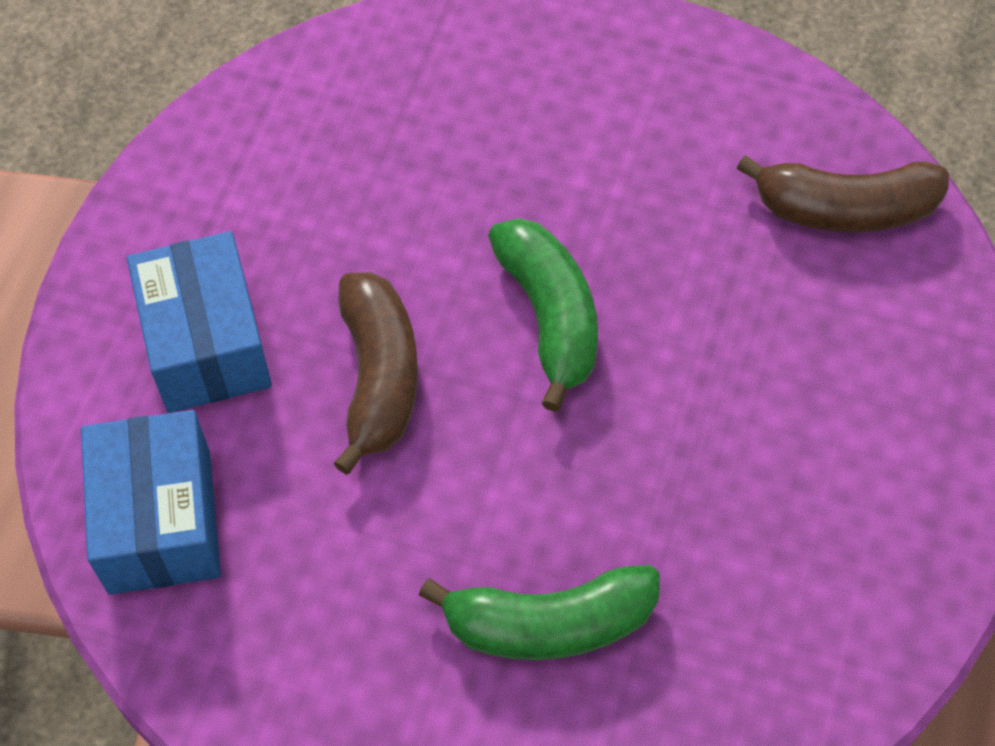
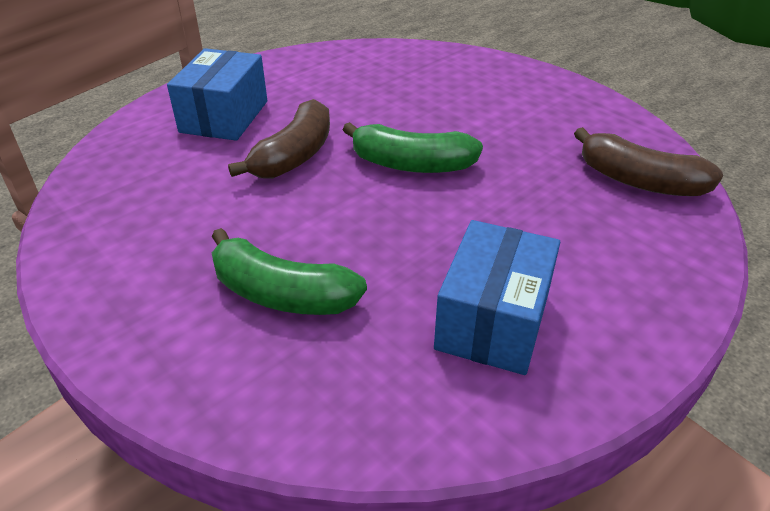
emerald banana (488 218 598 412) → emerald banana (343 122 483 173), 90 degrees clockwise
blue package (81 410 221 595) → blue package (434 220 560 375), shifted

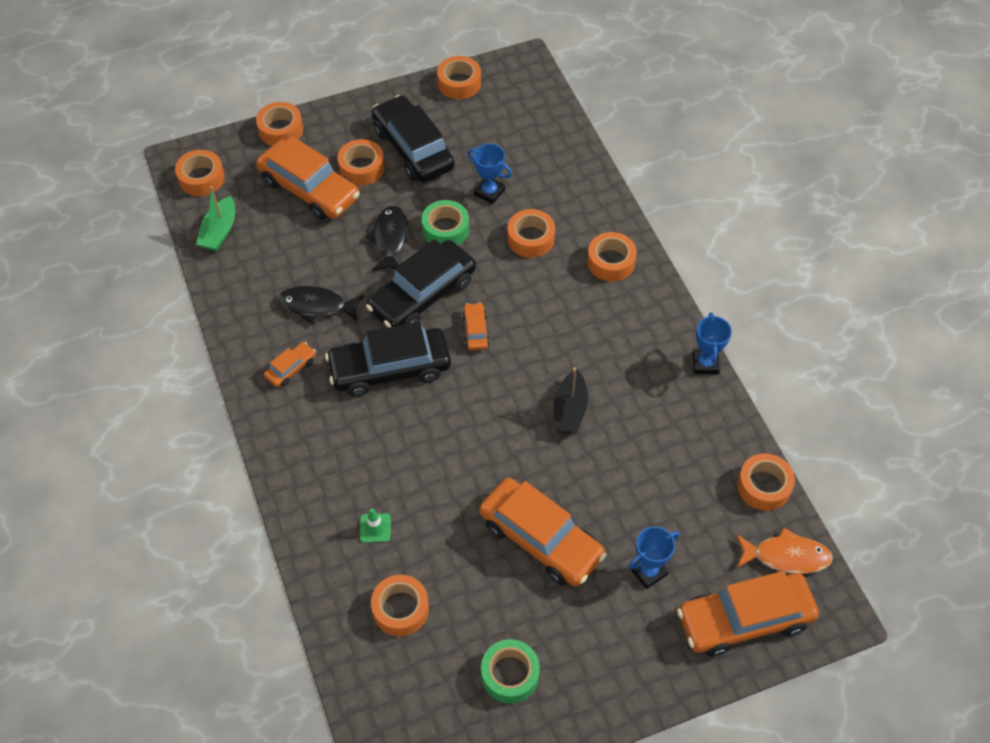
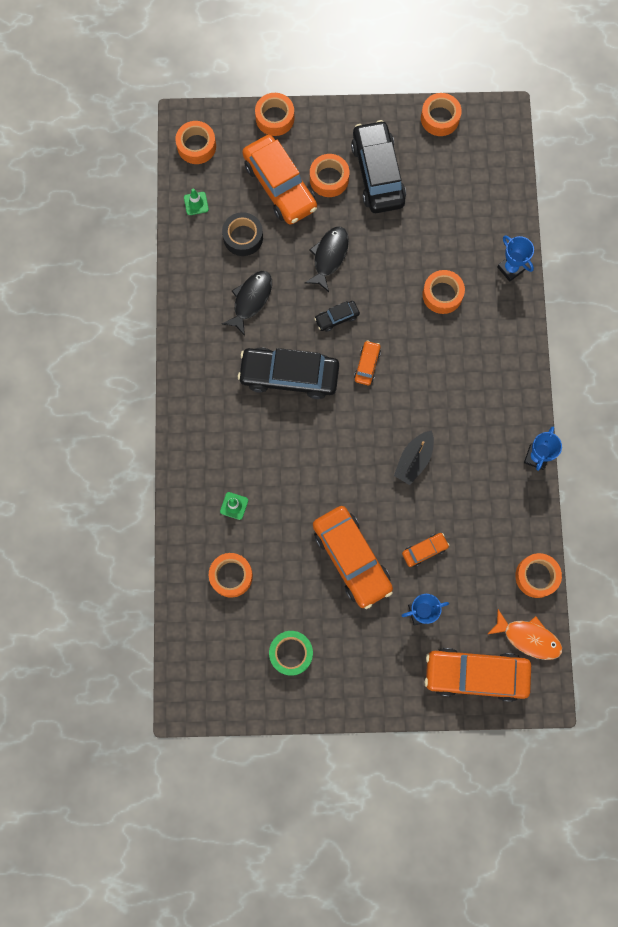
emerald toy boat (196 186 235 251) → emerald traffic cone (184 189 209 215)
- → black tape (222 212 263 256)
black fish figure (278 286 364 325) → black fish figure (222 271 272 336), 90 degrees clockwise
black automobile (366 239 476 328) → black automobile (314 301 360 332), x0.46
orange automobile (264 342 316 387) → orange automobile (402 533 449 567), shifted
blue award cup (467 143 512 204) → blue award cup (497 235 534 282), shifted
emerald tape (422 200 469 245) → -
orange tape (587 232 637 281) → -

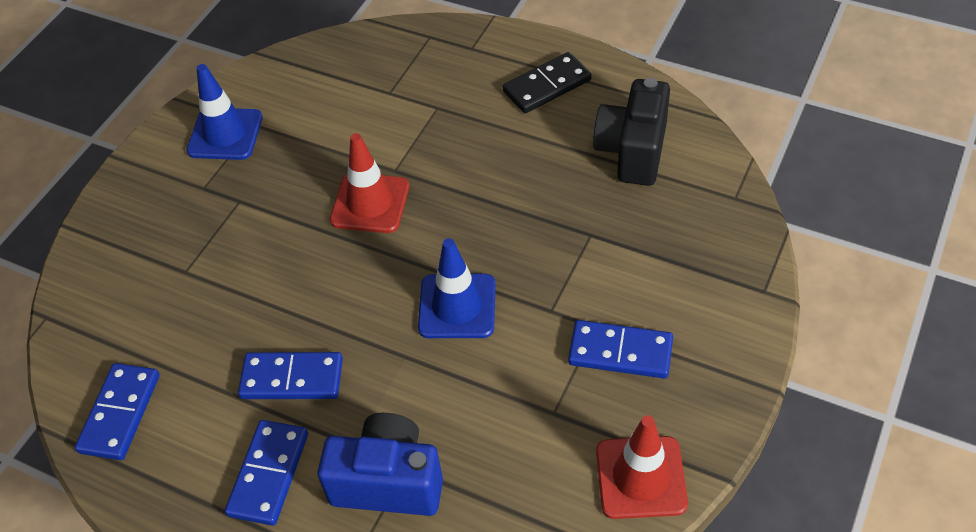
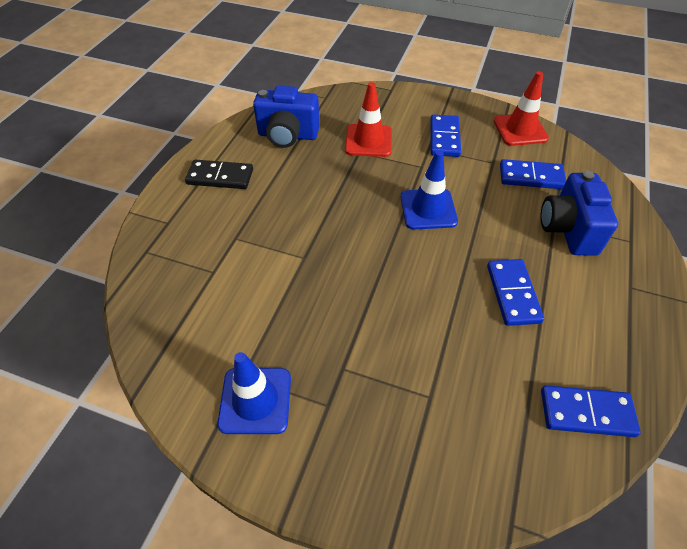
black domino piece (503 52 592 113) → black domino piece (185 160 253 189), 45 degrees counterclockwise
black compact camera (593 78 670 186) → blue compact camera (253 86 320 148)
scarlet traffic cone (330 133 409 233) → scarlet traffic cone (345 82 392 157), shifted
blue domino piece (225 420 308 526) → blue domino piece (500 159 566 189), shifted

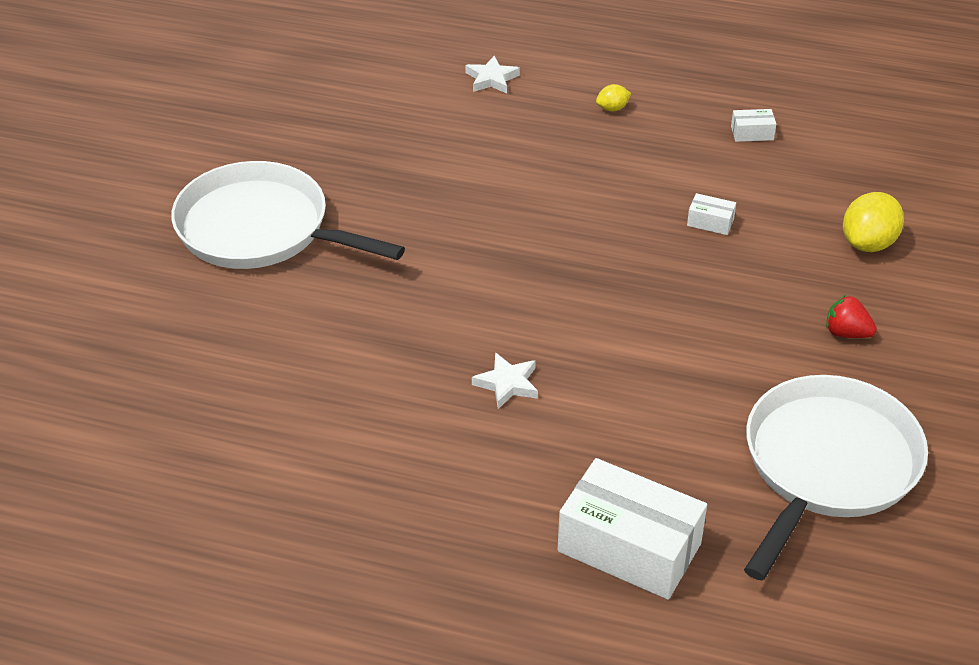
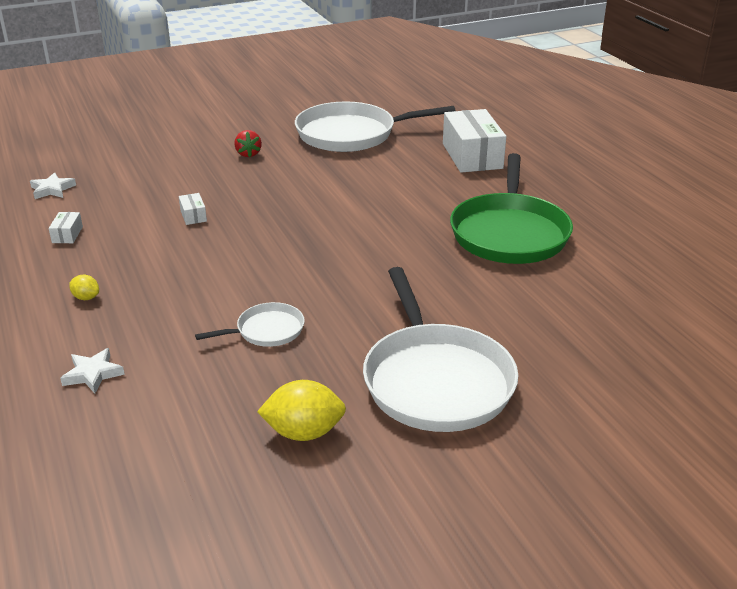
pure white star shape (472 352 538 409) → pure white star shape (30 172 76 199), shifted
pure white package (731 109 776 142) → pure white package (49 212 83 243), 45 degrees clockwise
- → pure white pan (195 302 305 347)
golden toy lemon (843 192 904 252) → golden toy lemon (257 380 346 441), shifted
- → emerald pan (450 153 573 264)

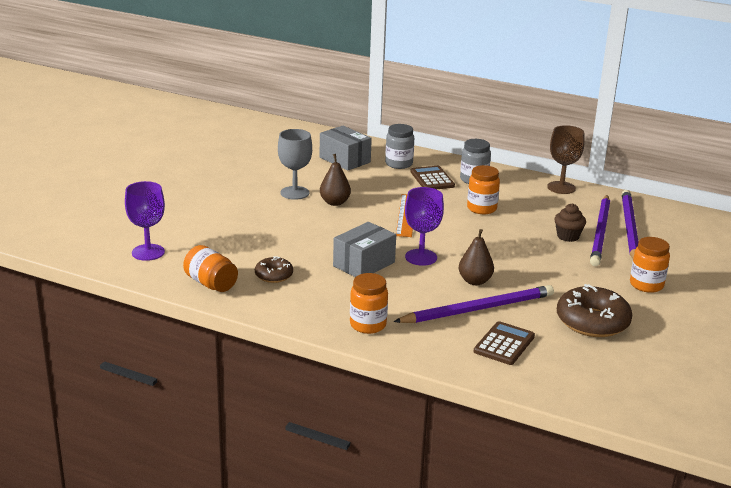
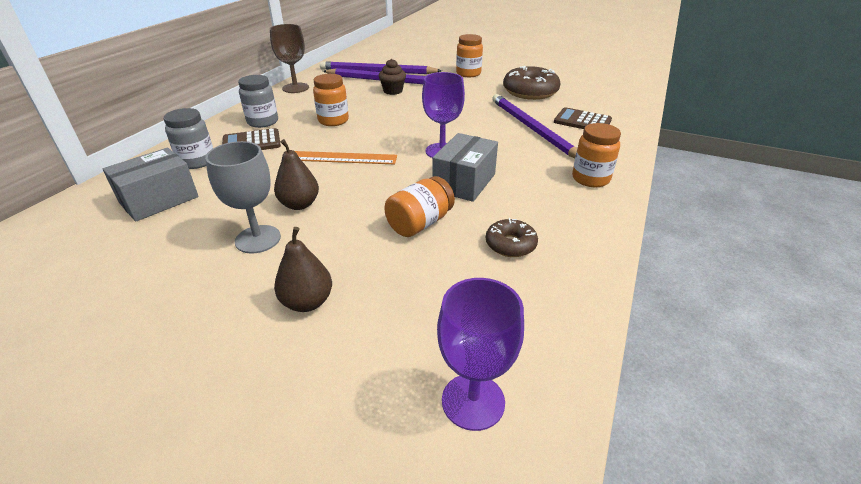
dark brown pear fruit (458 229 494 285) → dark brown pear fruit (274 227 332 312), shifted
orange jam jar (183 245 238 292) → orange jam jar (384 176 455 237), shifted
gray package (333 222 396 277) → gray package (432 133 498 202), 75 degrees clockwise

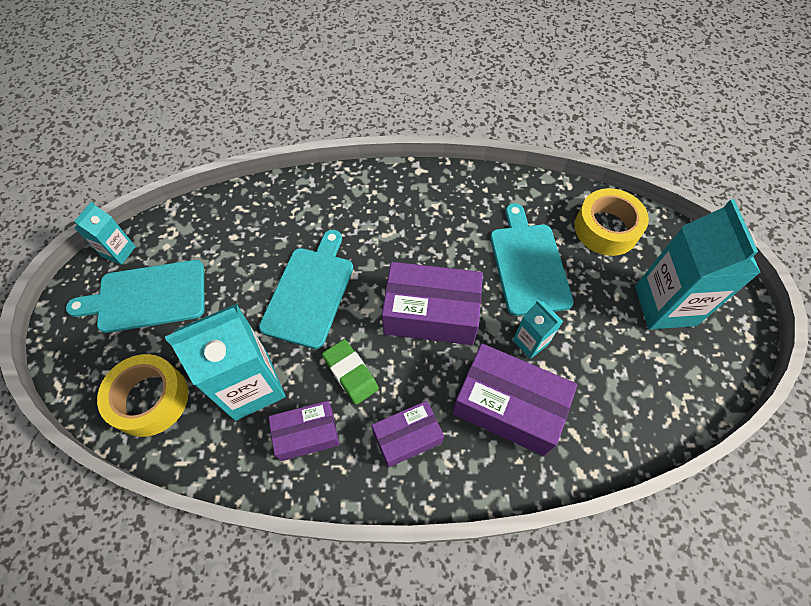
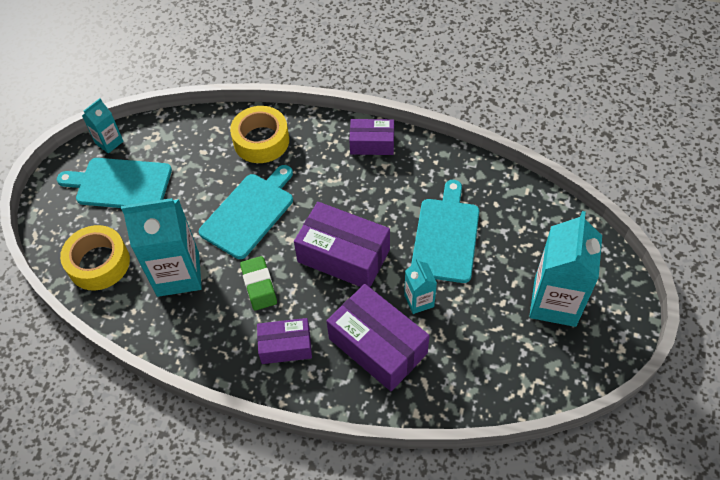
golden tape (575 188 649 256) → golden tape (230 106 289 163), shifted
purple package (268 401 340 461) → purple package (349 119 394 155), shifted

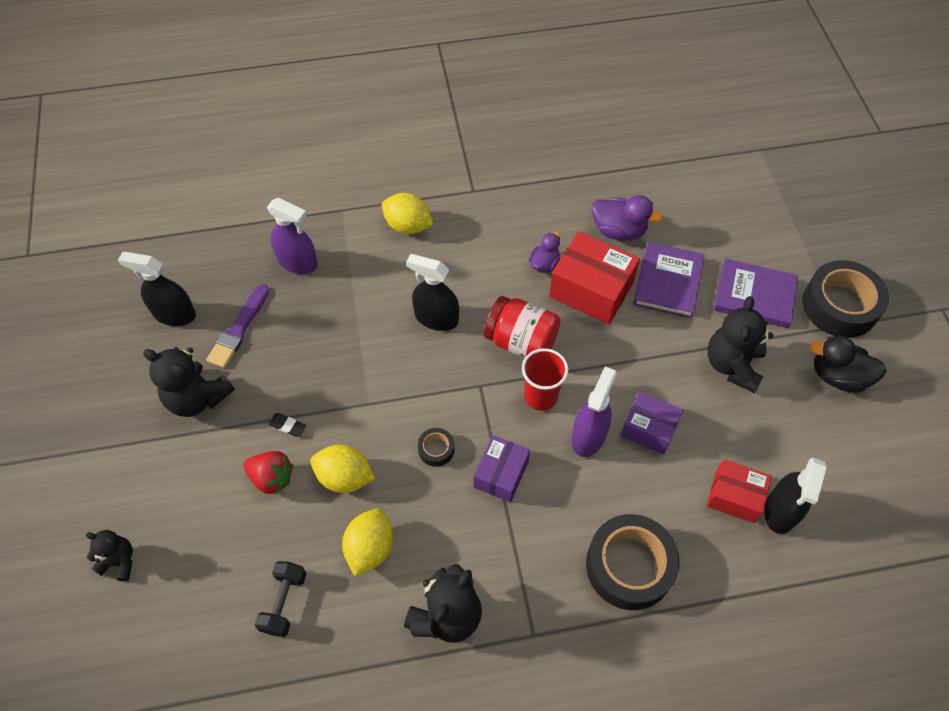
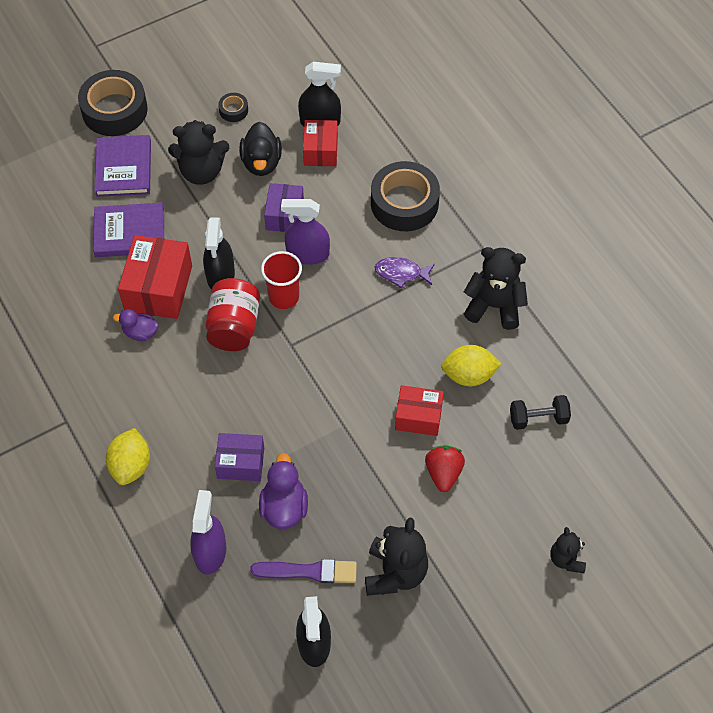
black spray cleaner (406 254 459 331) → black spray cleaner (203 217 235 289), shifted
purple package (473 435 530 503) → purple package (215 433 264 481), shifted
black tape (418 428 455 467) → black tape (218 93 248 122), shifted
black toy duck (810 336 887 393) → black toy duck (239 122 282 176), shifted
purple toy duck (592 195 662 240) → purple toy duck (259 453 308 529), shifted
- → purple fish figure (375 257 435 288)
golden toy lemon (311 444 375 493) → scarlet package (395 385 444 436)
black eraser (269 413 306 437) → -

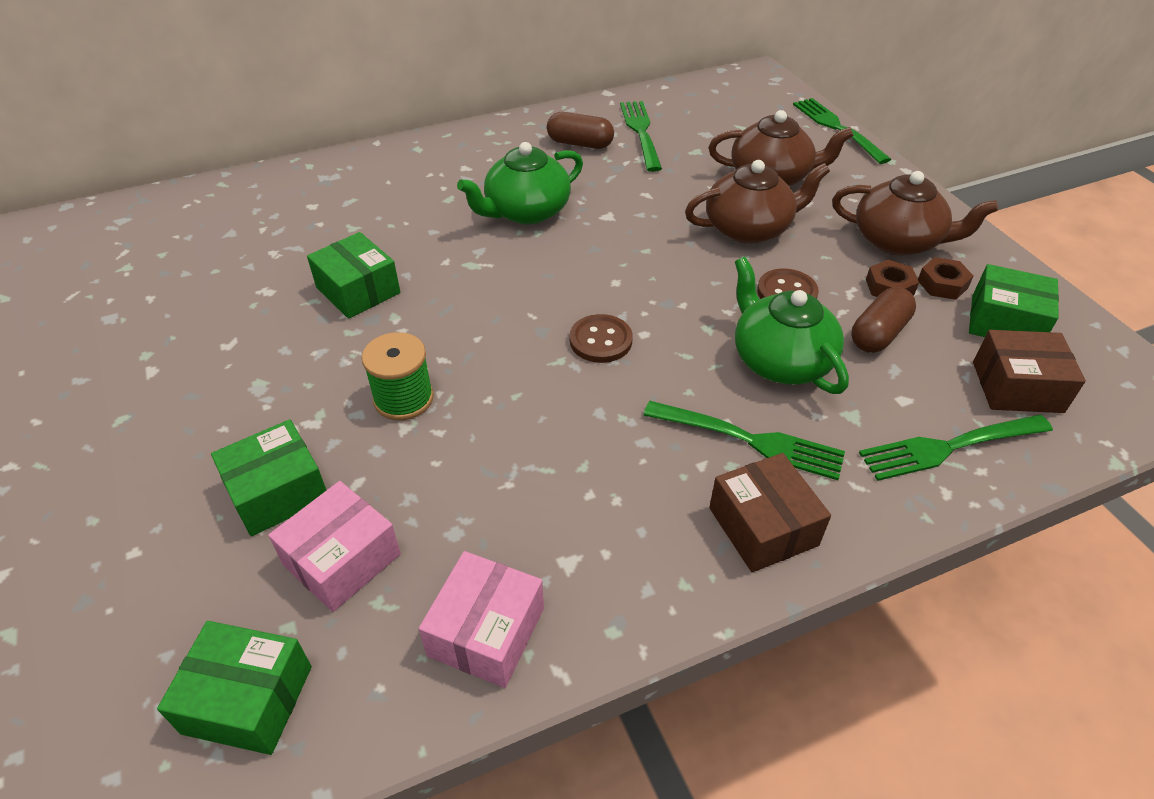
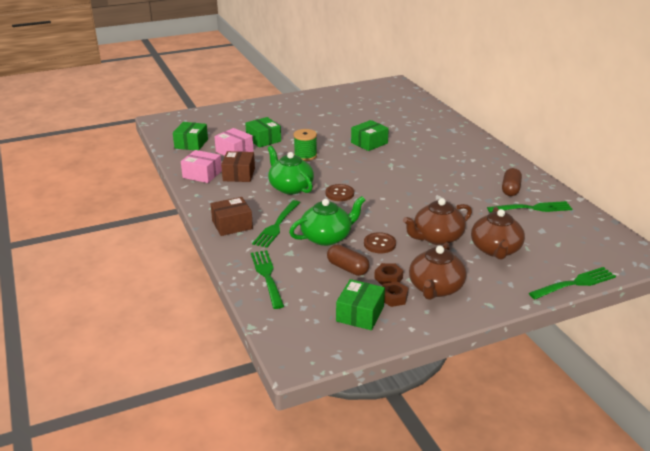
dark brown package (973 330 1086 413) → dark brown package (221 151 255 182), shifted
emerald teapot (457 142 583 224) → emerald teapot (268 146 314 194), shifted
dark brown teapot (685 160 830 244) → dark brown teapot (403 198 472 245), 75 degrees clockwise

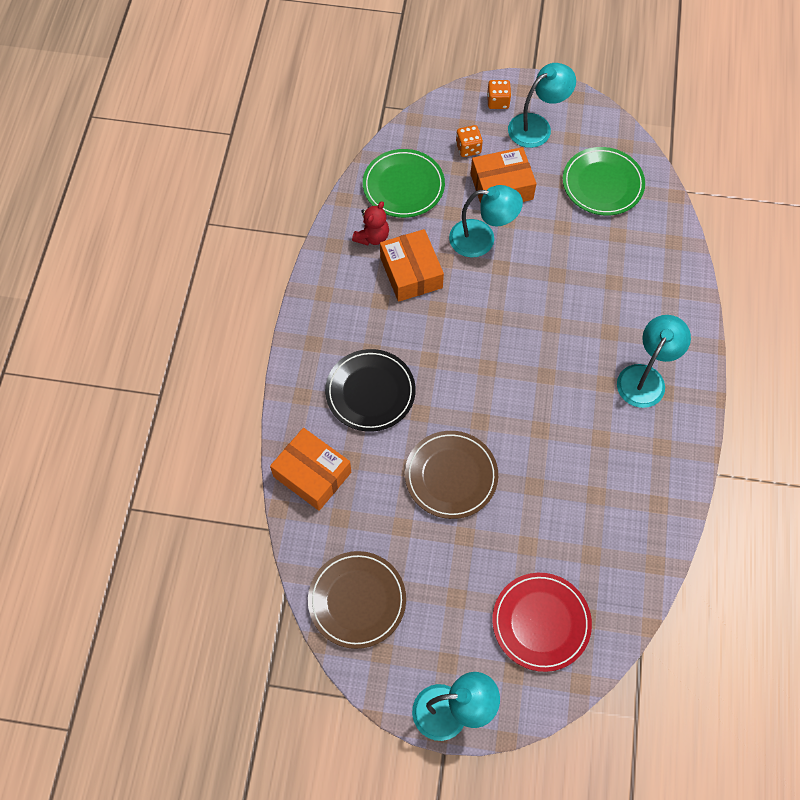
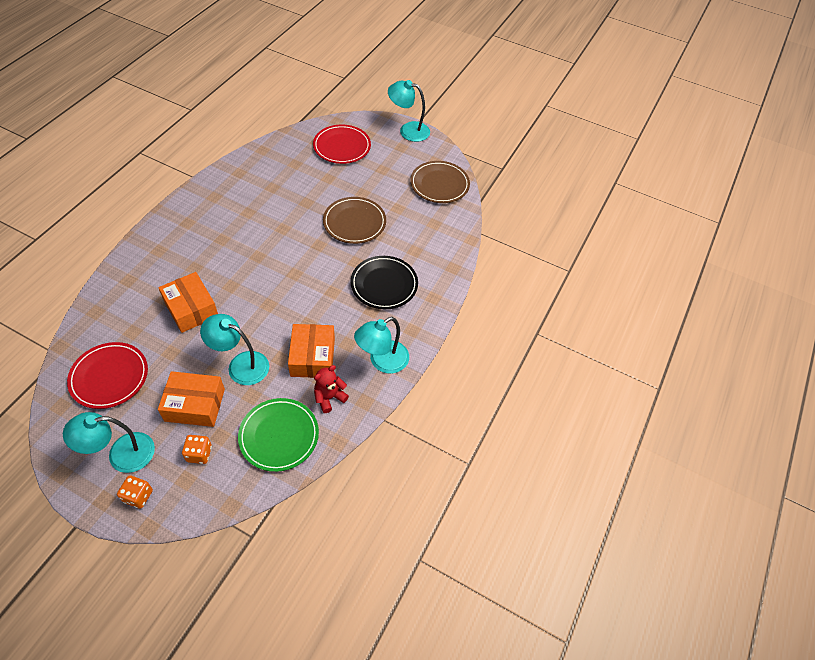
emerald flat dish (563 147 645 216) → scarlet flat dish (67 342 148 409)
orange package (270 428 351 511) → orange package (158 272 218 333), shifted
turquoise lamp (617 315 691 408) → turquoise lamp (354 317 409 374), shifted

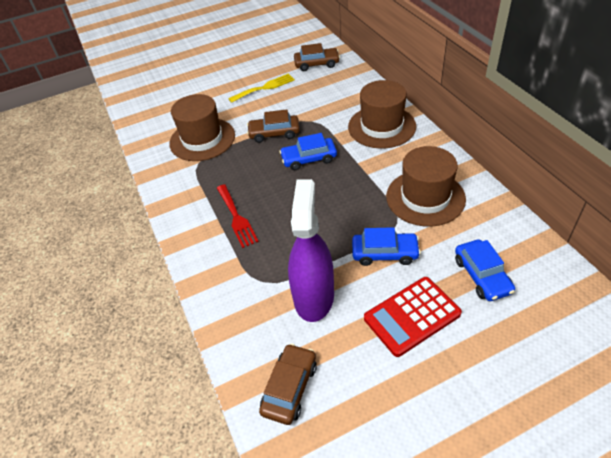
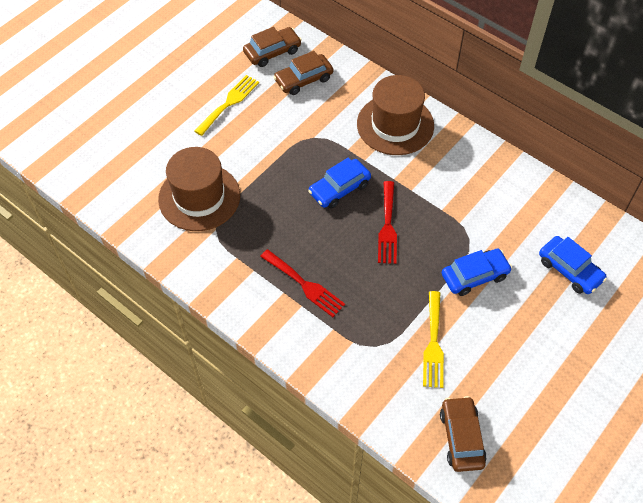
dark brown automobile (247 110 300 143) → dark brown automobile (273 51 333 95), shifted
- → scarlet dinner fork (378 181 397 264)
purple spray cleaner (288 179 334 322) → golden dinner fork (423 291 444 388)
scarlet calculator (364 277 462 357) → -
dark brown top hat (386 146 466 227) → -

